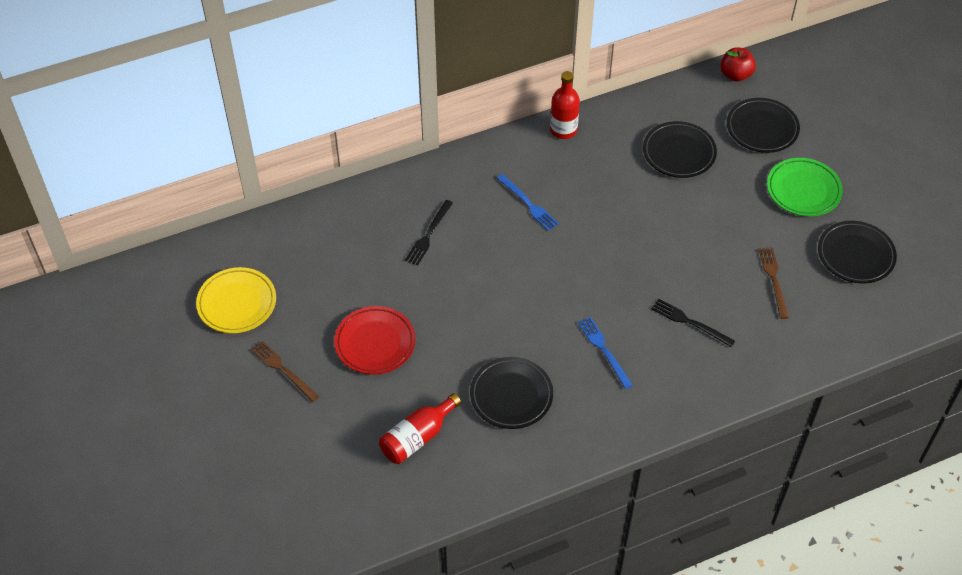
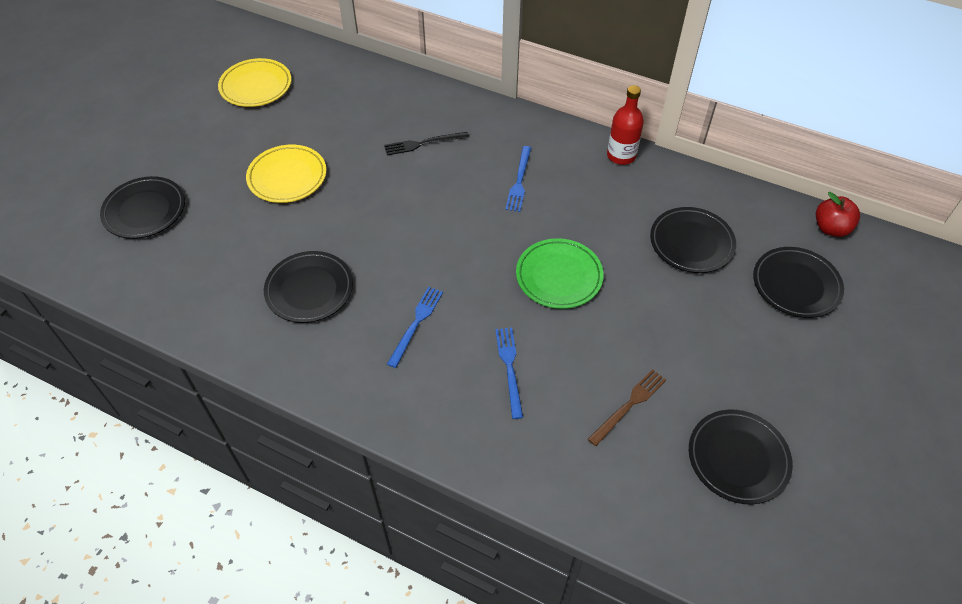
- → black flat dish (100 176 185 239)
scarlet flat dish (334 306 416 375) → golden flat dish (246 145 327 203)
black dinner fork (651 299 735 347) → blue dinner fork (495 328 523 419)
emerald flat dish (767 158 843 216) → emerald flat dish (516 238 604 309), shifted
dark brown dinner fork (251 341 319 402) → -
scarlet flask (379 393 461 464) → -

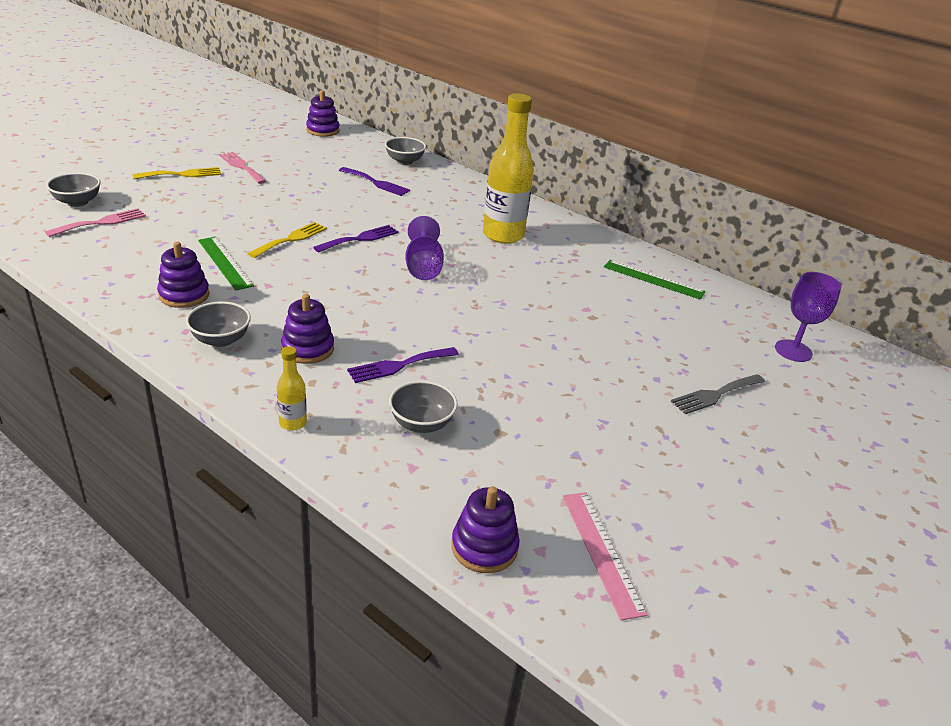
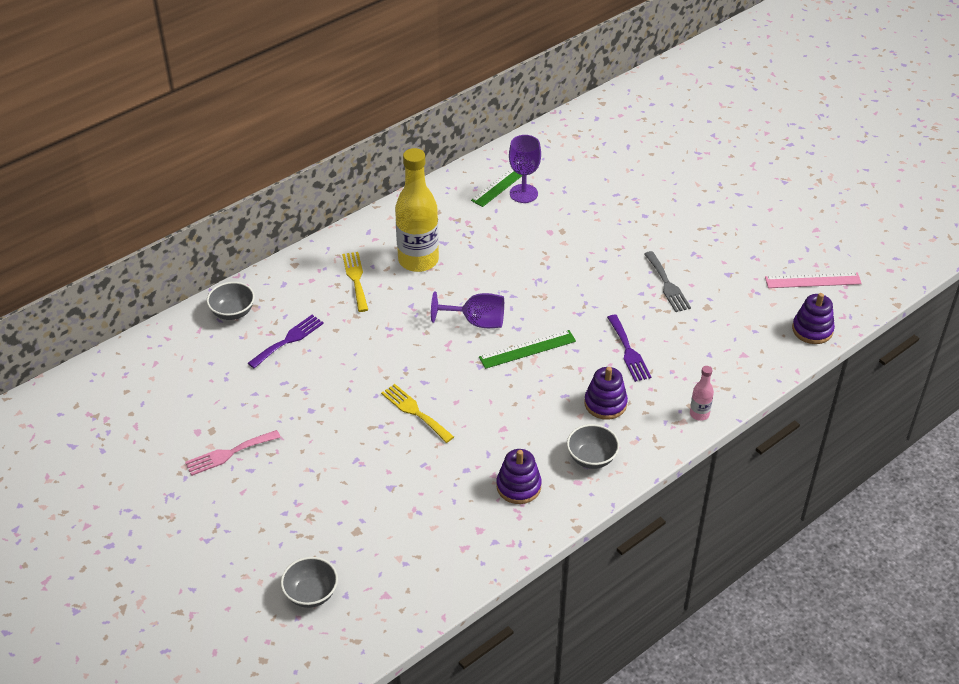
golden dinner fork (133 167 222 179) → golden dinner fork (342 252 368 312), shifted
emerald ruler (198 237 254 291) → emerald ruler (479 330 576 369), shifted
purple goblet (775 272 841 362) → purple goblet (509 135 541 203), shifted
gray dinner fork (671 374 765 414) → gray dinner fork (645 251 691 312), shifted
golden flask (277 346 307 431) → rose-pink flask (690 366 714 421)
rose-pink dinner fork (45 208 146 237) → -
purple ring stacker (306 90 340 137) → -
purple dinner fork (313 225 399 252) → -
gray bowl (389 381 458 433) → -

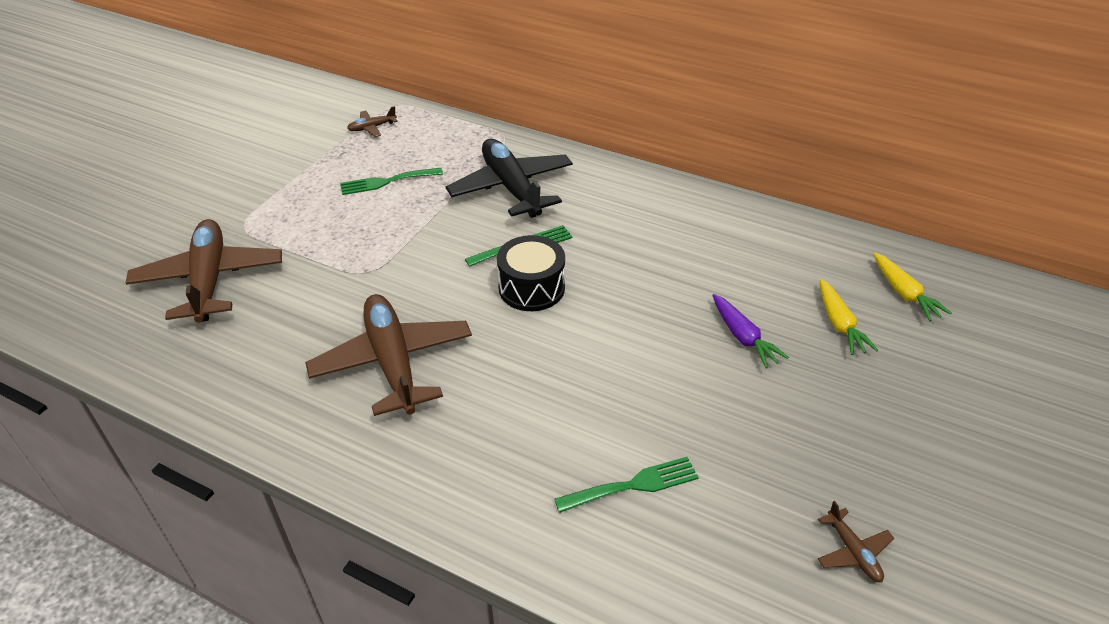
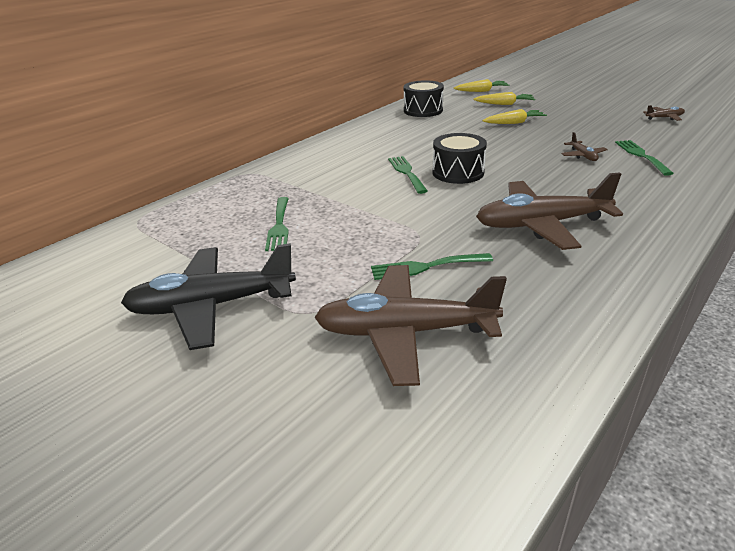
black plane (446 139 573 218) → black plane (121 243 296 350), shifted
- → emerald dinner fork (371 253 493 280)
- → black drum (404 80 444 117)
purple toy carrot (712 294 789 368) → golden toy carrot (483 109 547 124)
dark brown plane (347 106 398 137) → dark brown plane (561 132 608 161), shifted

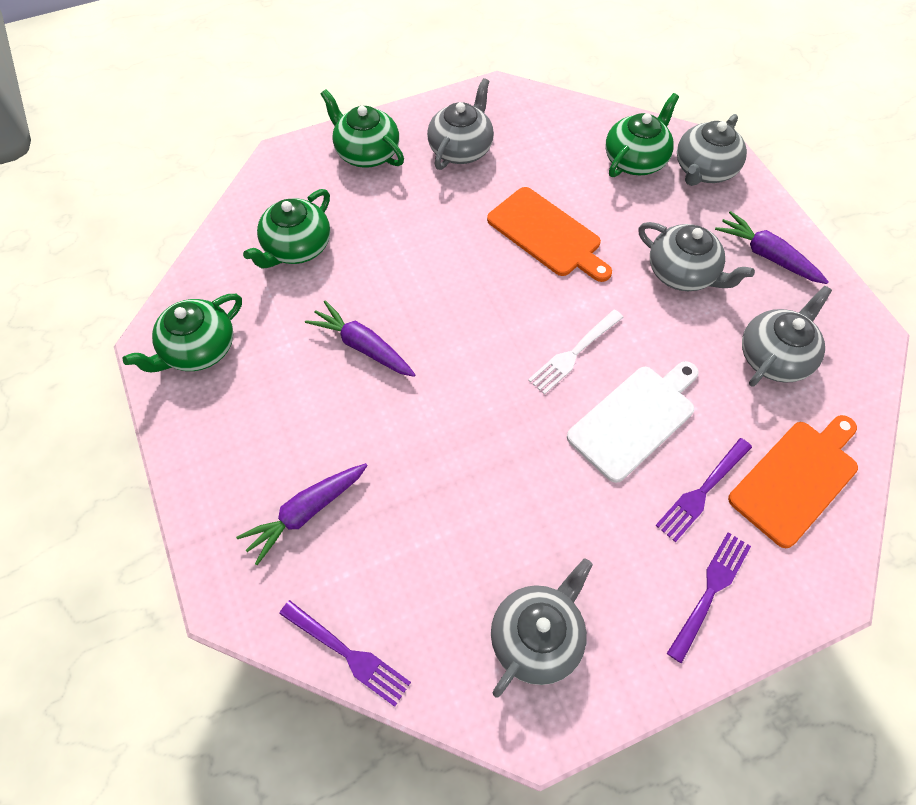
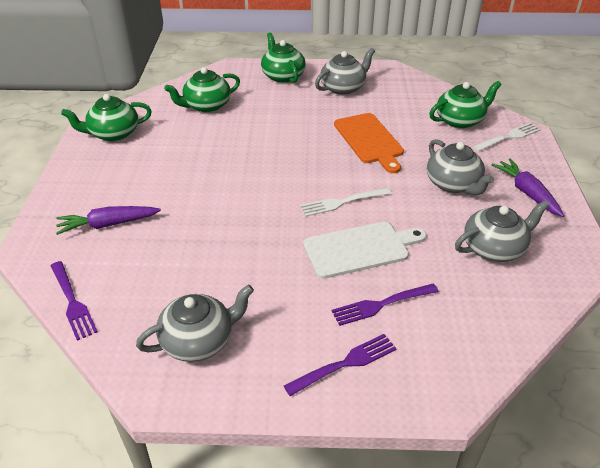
gray teapot (677 114 747 186) → pure white dinner fork (473 123 541 152)
purple toy carrot (305 300 416 377) → -
orange bread board (728 415 858 548) → -

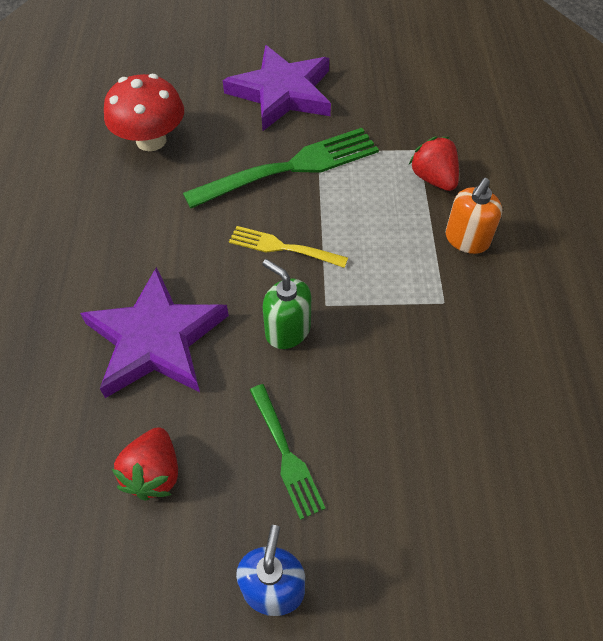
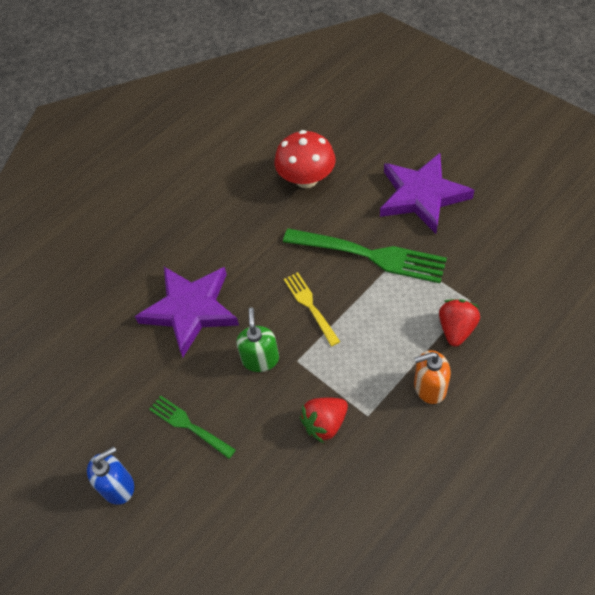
emerald dinner fork (250 384 326 520) → emerald dinner fork (149 396 236 459), 105 degrees clockwise
scarlet berry (112 427 178 501) → scarlet berry (300 398 348 443), shifted

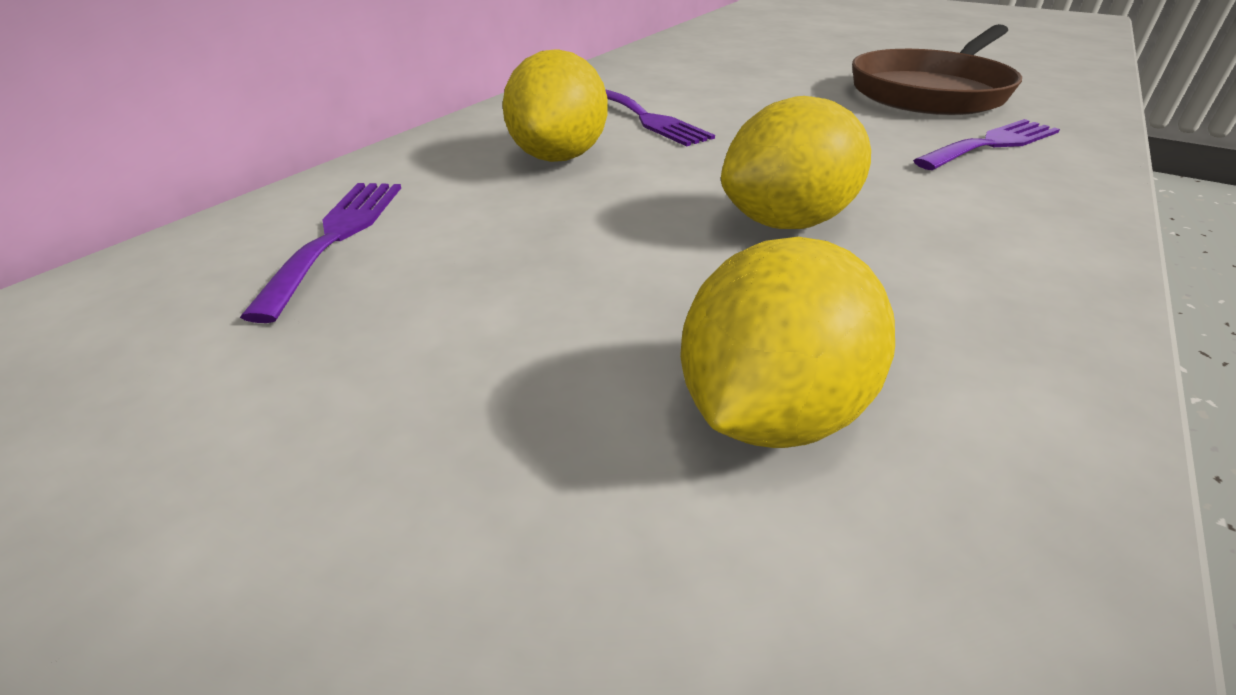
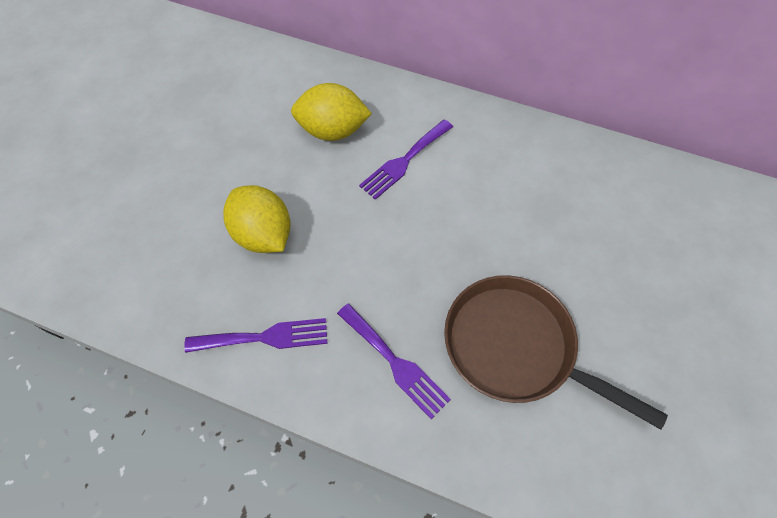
purple dinner fork (240 183 401 323) → purple dinner fork (184 318 328 353), shifted
golden toy lemon (680 237 895 448) → -

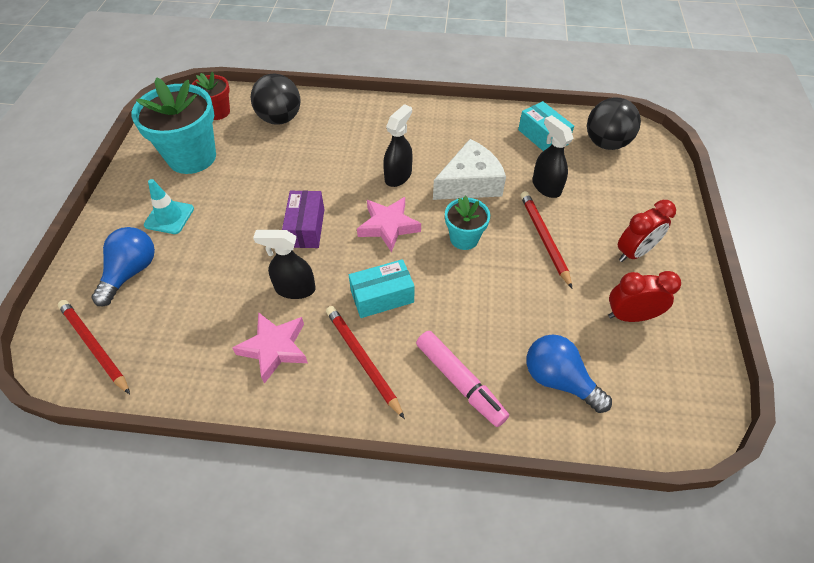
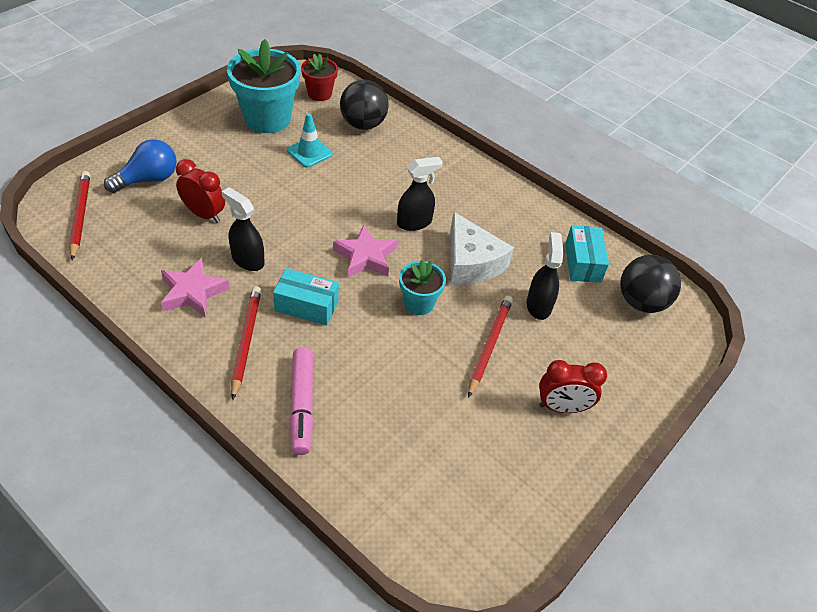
scarlet bedside clock (608 271 681 322) → scarlet bedside clock (176 159 225 223), shifted
turquoise traffic cone (144 179 194 234) → turquoise traffic cone (287 113 333 168), shifted
pure white piece of cheese (433 139 506 200) → pure white piece of cheese (450 212 514 285), 60 degrees clockwise
purple package (282 190 324 248) → -
blue bulb (526 334 612 413) → -

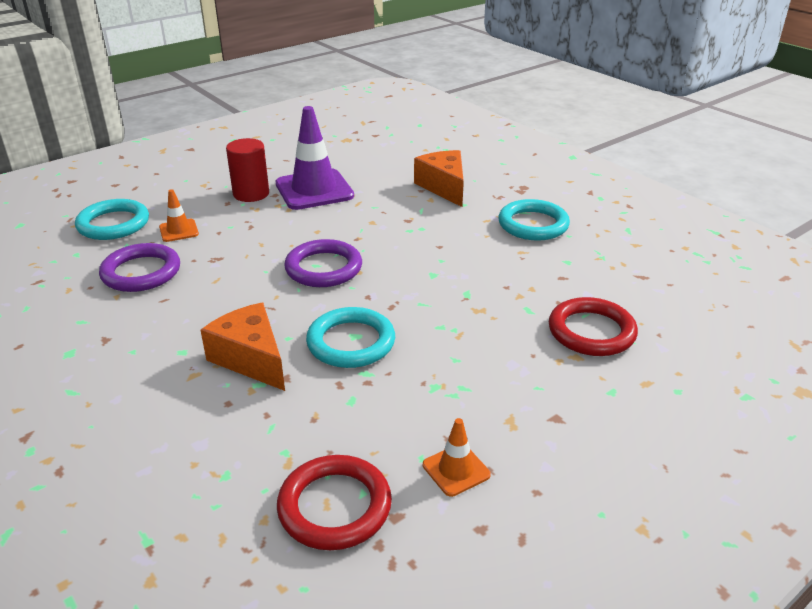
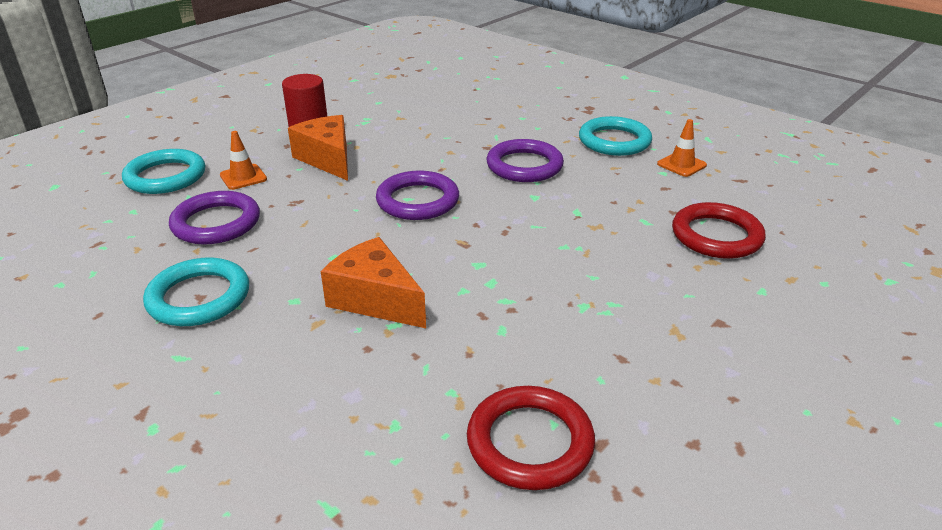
turquoise hoop (306 307 395 368) → turquoise hoop (143 258 249 326), shifted
orange piece of cheese (414 150 464 207) → orange piece of cheese (288 115 348 181), shifted
- → purple hoop (487 139 564 182)
orange traffic cone (423 418 491 497) → orange traffic cone (657 119 707 177), shifted
purple traffic cone (275 106 354 210) → -

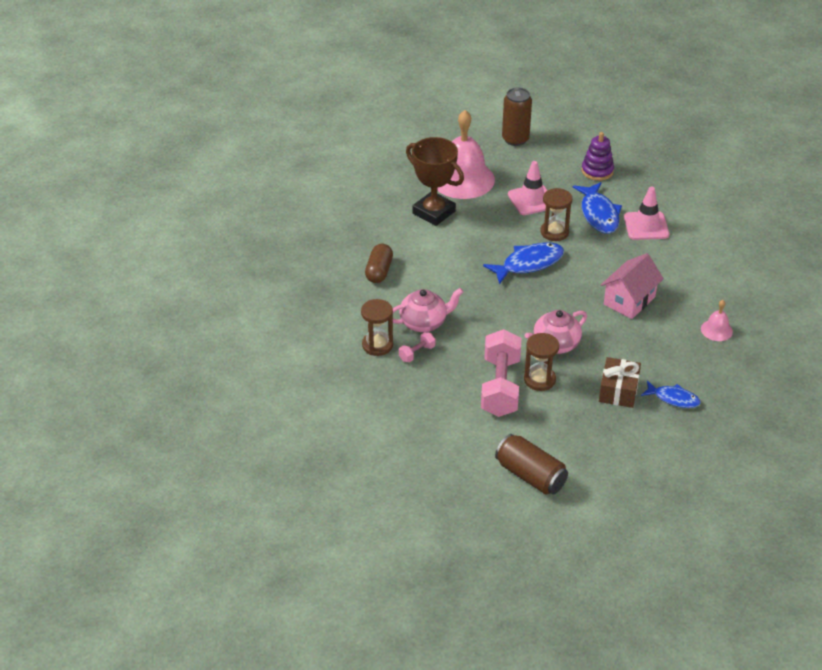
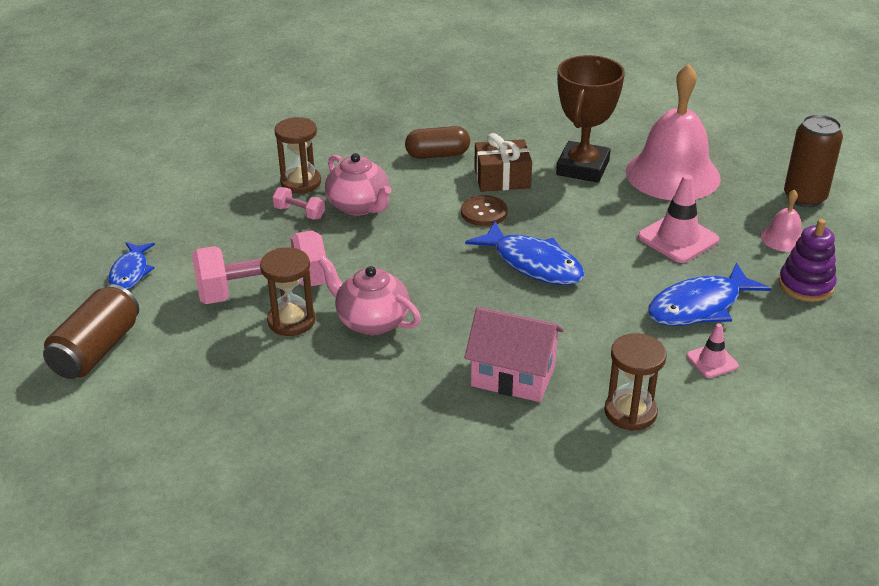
blue fish figure (641 380 701 408) → blue fish figure (108 242 155 290), shifted
- → dark brown shirt button (461 195 508 226)
dark brown wrapped gift (599 357 641 408) → dark brown wrapped gift (474 133 532 192), shifted
dark brown hourglass (541 188 572 241) → dark brown hourglass (604 333 667 431), shifted
rose-pink traffic cone (624 187 669 240) → rose-pink traffic cone (687 323 739 378), x0.56
rose-pink hand bell (701 300 733 341) → rose-pink hand bell (760 189 802 252), shifted

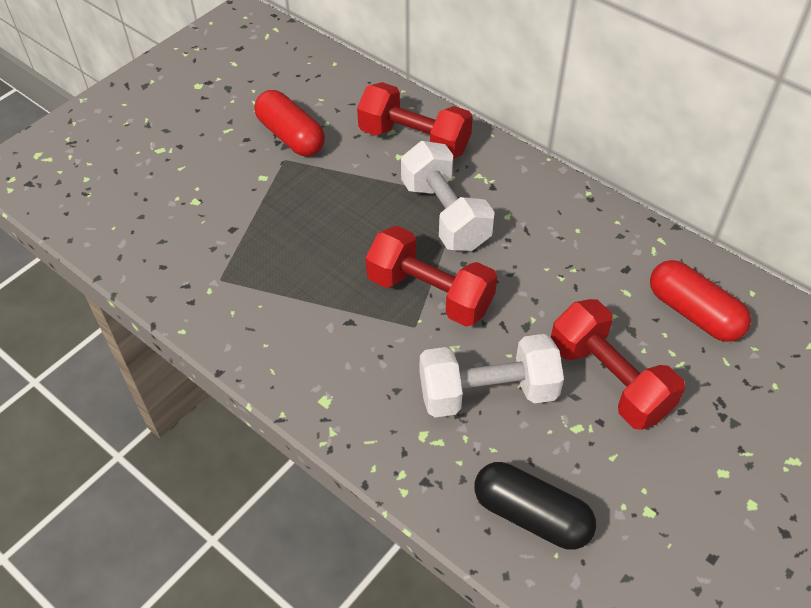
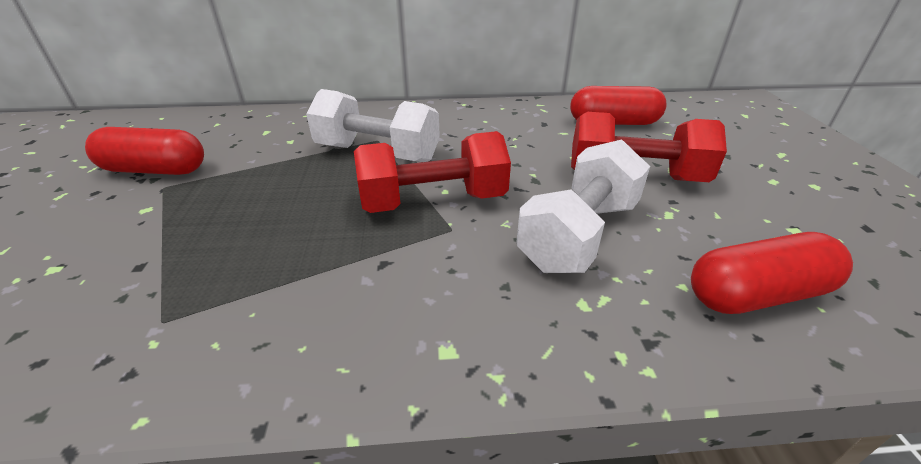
black pill (474 462 596 550) → scarlet pill (691 232 853 314)
scarlet free weight (357 82 473 159) → -

